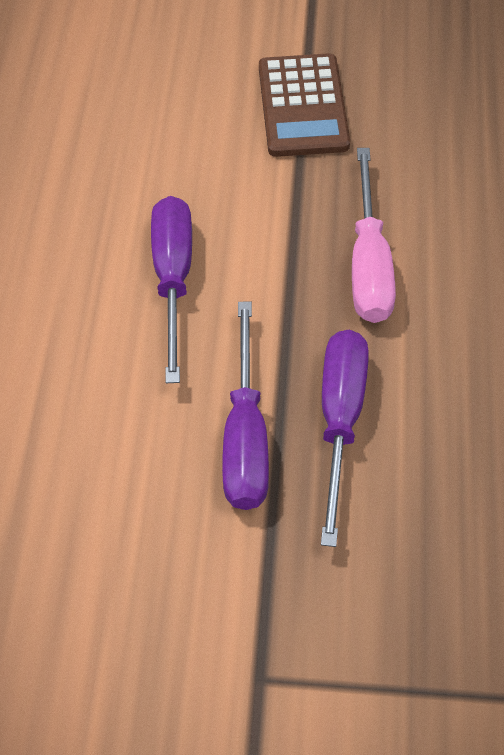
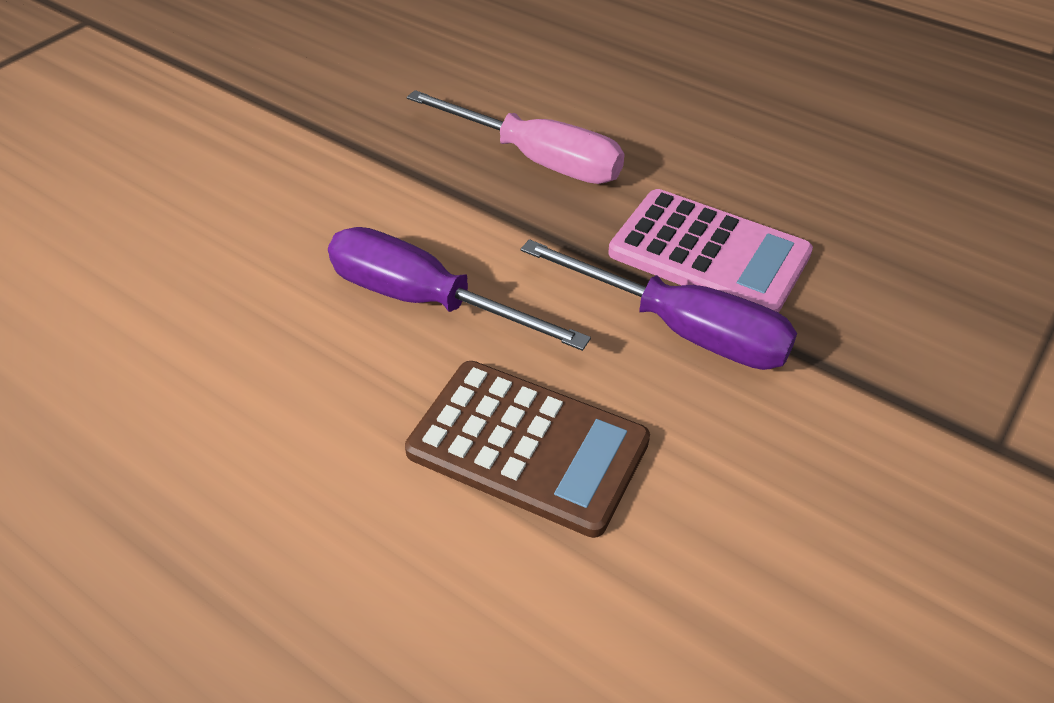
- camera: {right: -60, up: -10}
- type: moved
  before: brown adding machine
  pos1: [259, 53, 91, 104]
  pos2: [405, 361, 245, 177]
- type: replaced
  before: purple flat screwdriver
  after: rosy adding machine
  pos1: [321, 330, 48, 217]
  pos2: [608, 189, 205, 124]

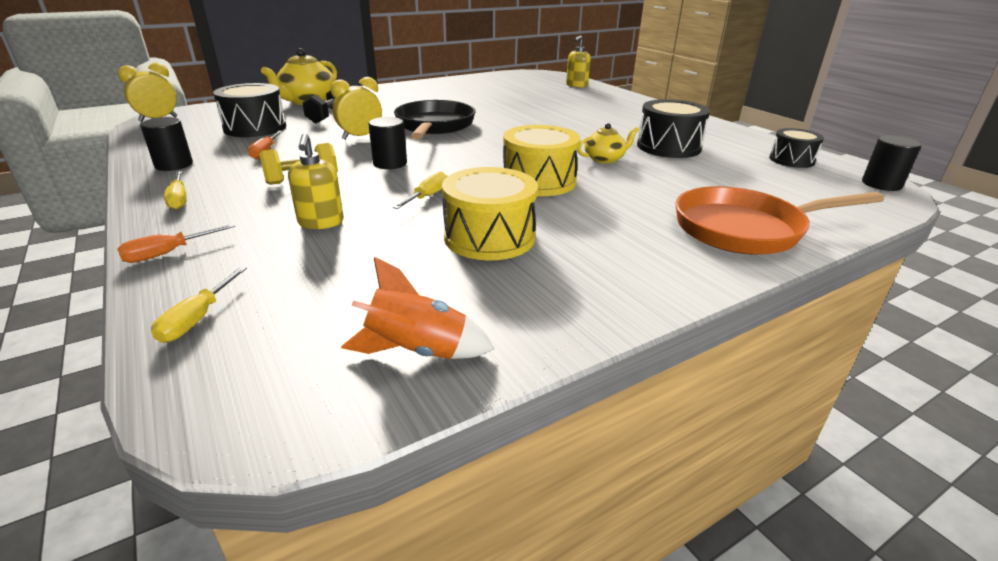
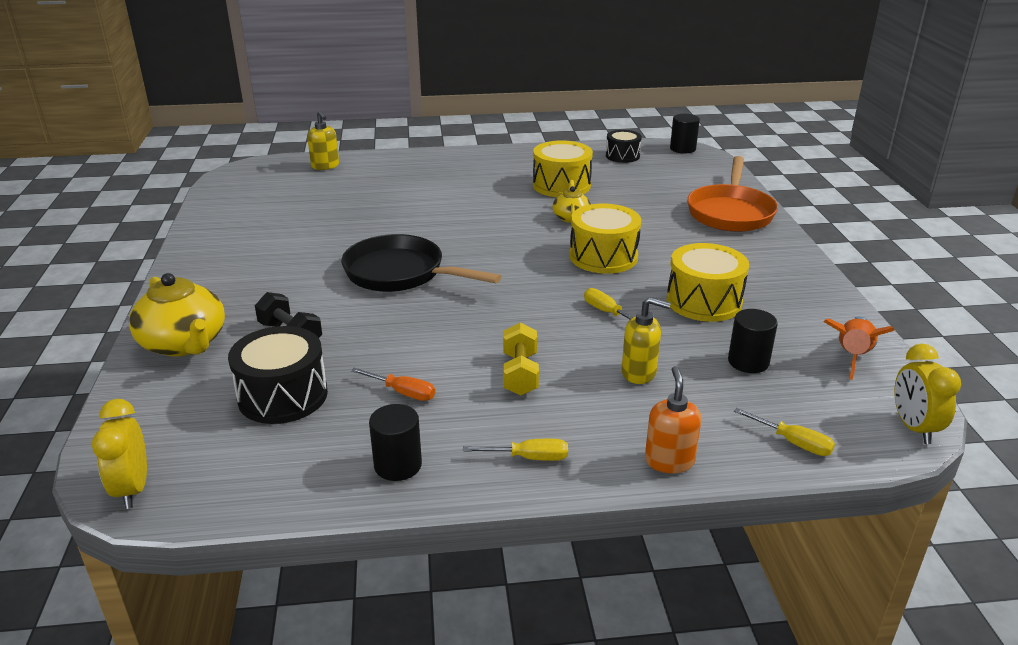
- camera: {right: -65, up: 0}
- type: moved
  before: golden clock
  pos1: [330, 77, 52, 63]
  pos2: [894, 344, 67, 100]
- type: moved
  before: black solid cylinder
  pos1: [368, 117, 39, 52]
  pos2: [728, 309, 50, 64]
- type: replaced
  before: bright orange flat screwdriver
  after: bright orange soap pump
  pos1: [117, 224, 118, 39]
  pos2: [645, 366, 56, 108]
- type: recoloured
  before: black toy drum
  after: golden toy drum
  pos1: [637, 99, 73, 59]
  pos2: [533, 141, 60, 56]

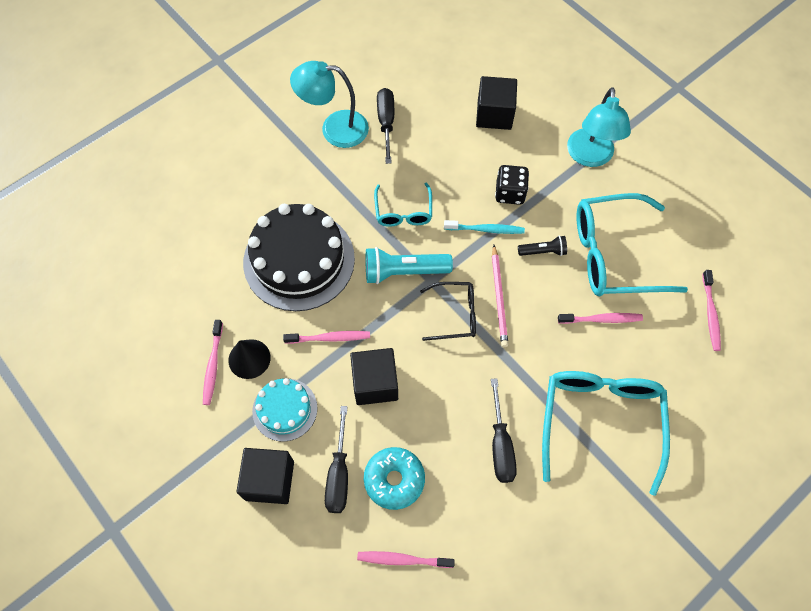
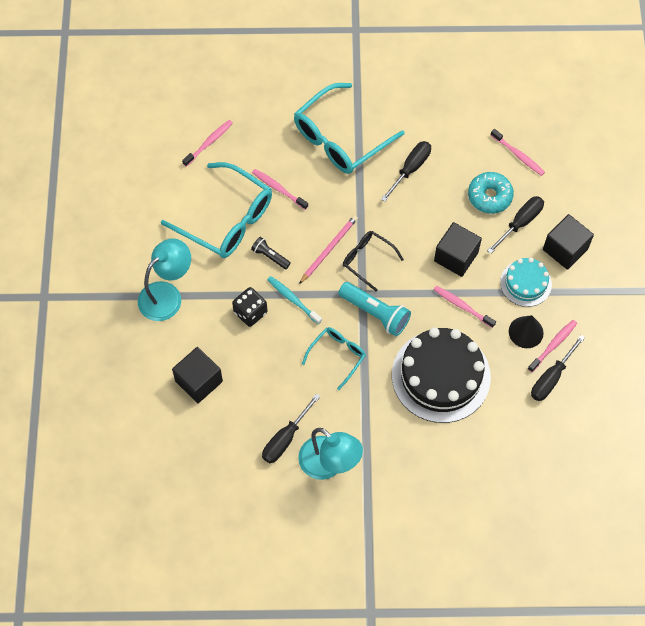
- camera: {right: -140, up: 0}
- type: added
  after: black flat screwdriver
  pos2: [531, 335, 54, 66]

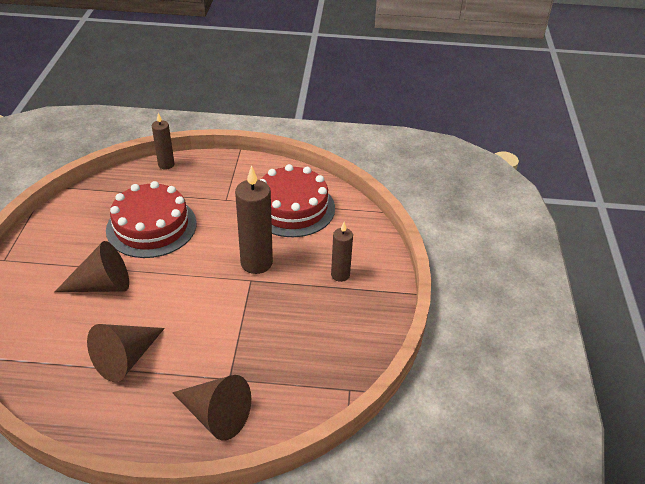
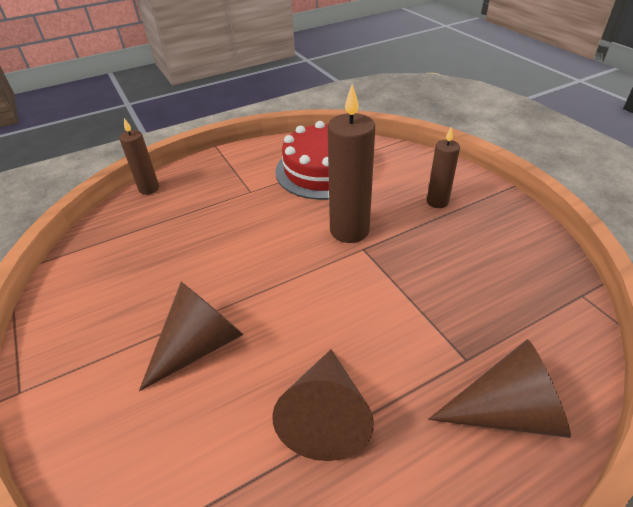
- camera: {right: -30, up: 0}
- type: removed
  before: red layer cake
  pos1: [106, 181, 91, 77]

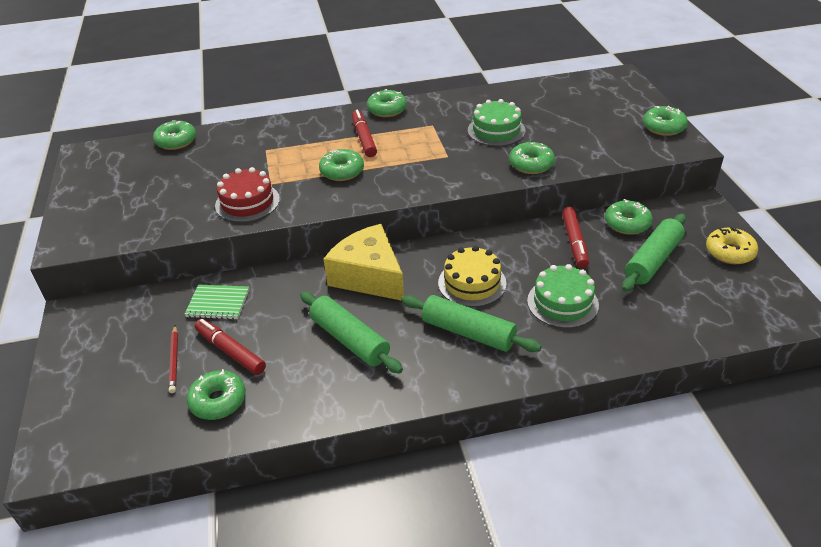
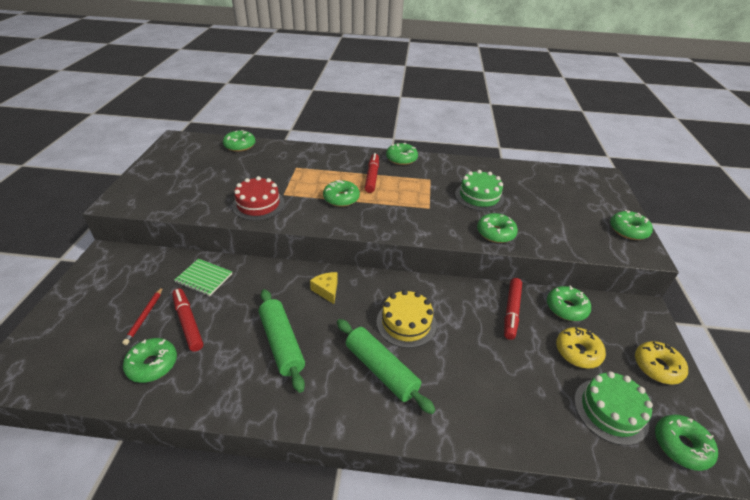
- camera: {right: 15, up: 0}
- type: added
  after: leaf-green doughnut
  pos2: [655, 414, 63, 57]
- type: moved
  before: leaf-green layer cake
  pos1: [527, 264, 72, 64]
  pos2: [574, 371, 79, 75]
- type: replaced
  before: leaf-green dough roller
  after: golden doughnut
  pos1: [622, 214, 64, 78]
  pos2: [556, 327, 50, 42]
- type: resized
  before: golden cheese
  pos1: [324, 224, 80, 76]
  pos2: [310, 272, 28, 32]
  scale: 0.46

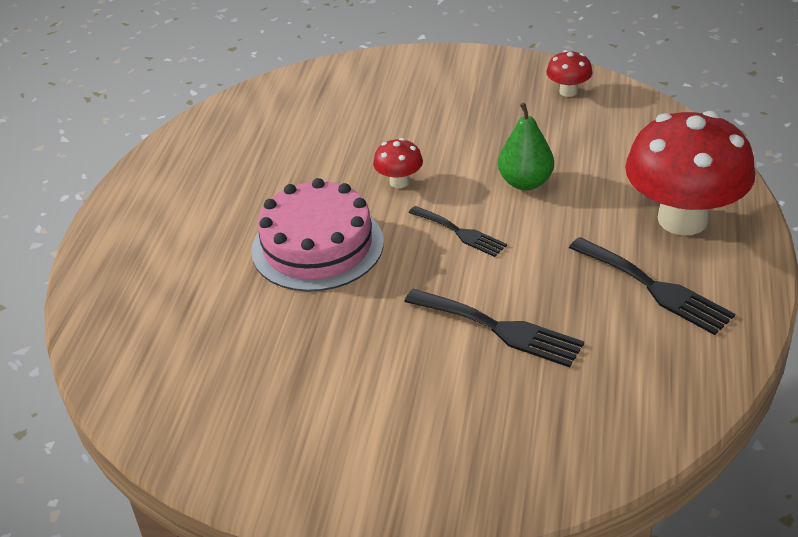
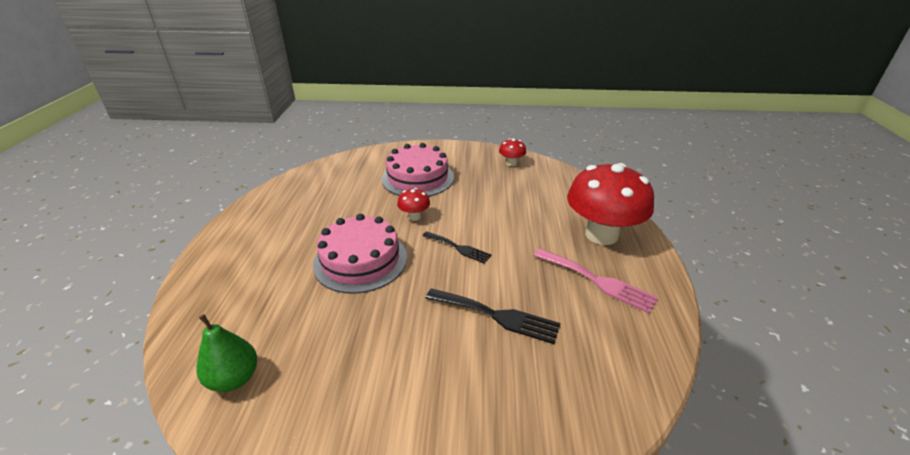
- camera: {right: -10, up: -5}
- type: added
  after: rosy layer cake
  pos2: [382, 143, 72, 54]
- type: moved
  before: leaf-green toy pear
  pos1: [498, 103, 56, 87]
  pos2: [196, 314, 61, 78]
- type: recoloured
  before: black dinner fork
  after: rosy dinner fork
  pos1: [569, 237, 166, 98]
  pos2: [534, 248, 124, 66]

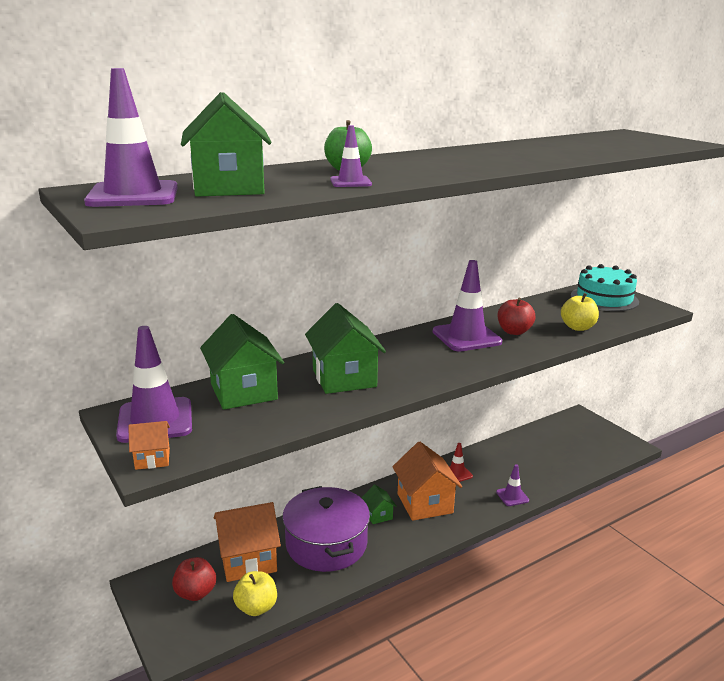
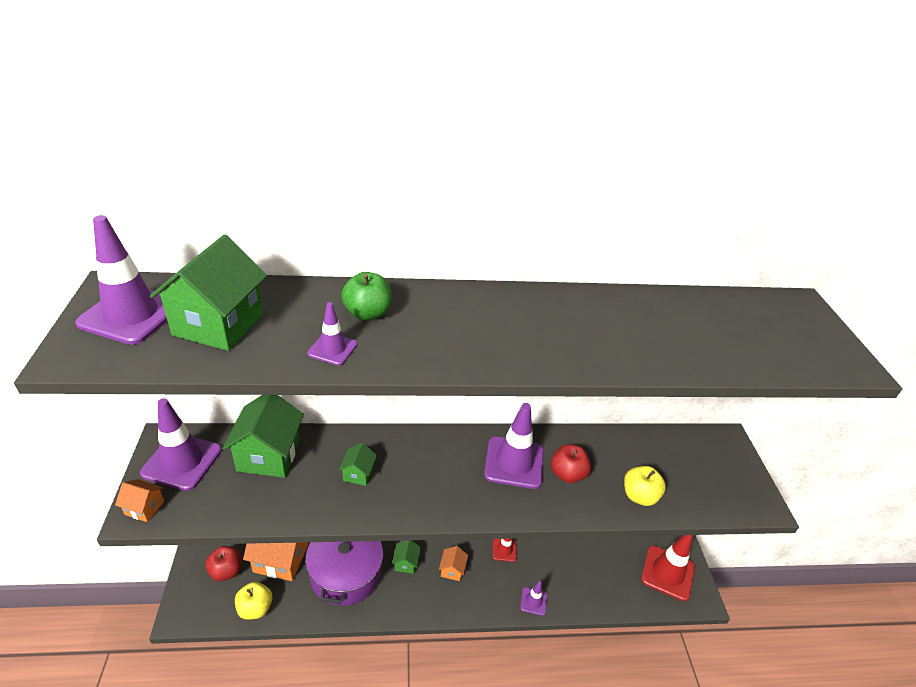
- camera: {right: 25, up: 15}
- type: removed
  before: aqua layer cake
  pos1: [571, 264, 68, 47]
- type: added
  after: red road cone
  pos2: [641, 535, 54, 66]
- type: resized
  before: leaf-green cottage
  pos1: [305, 303, 81, 91]
  pos2: [339, 443, 38, 43]
  scale: 0.49
- type: resized
  before: bright orange cottage
  pos1: [392, 442, 70, 79]
  pos2: [439, 546, 29, 35]
  scale: 0.49

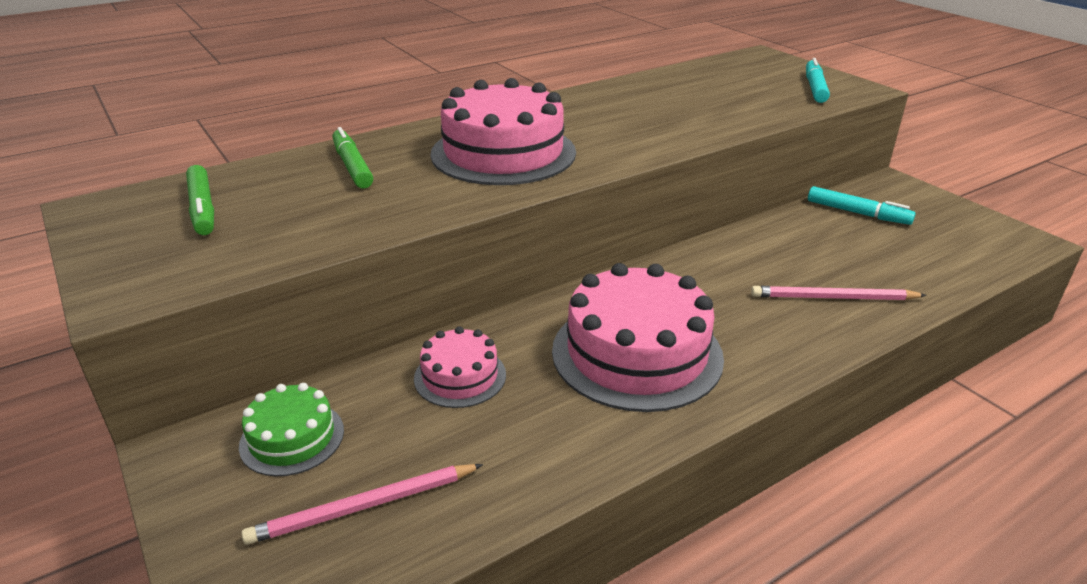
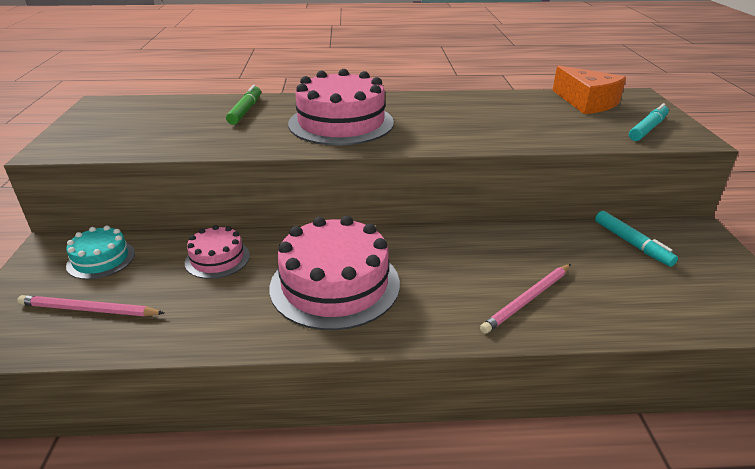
- camera: {right: 30, up: 0}
- type: removed
  before: leaf-green marker
  pos1: [186, 165, 28, 70]
- type: added
  after: bright orange cheese
  pos2: [552, 66, 74, 48]
- type: recoloured
  before: leaf-green layer cake
  after: aqua layer cake
  pos1: [239, 383, 105, 93]
  pos2: [66, 225, 69, 54]
- type: turned
  before: rosy wooden pencil
  pos1: [751, 286, 176, 14]
  pos2: [480, 264, 91, 70]
  turn: -75

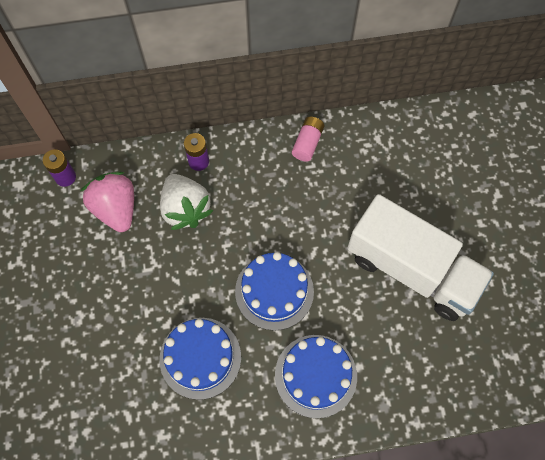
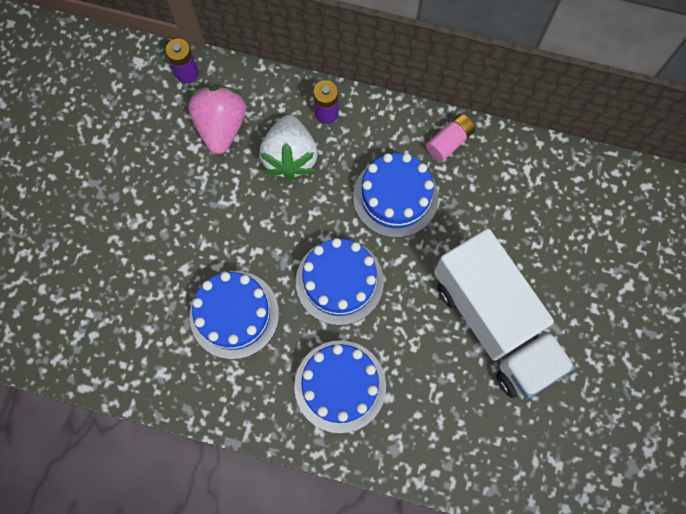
- camera: {right: 25, up: 5}
- type: added
  after: royal blue layer cake
  pos2: [353, 153, 85, 85]

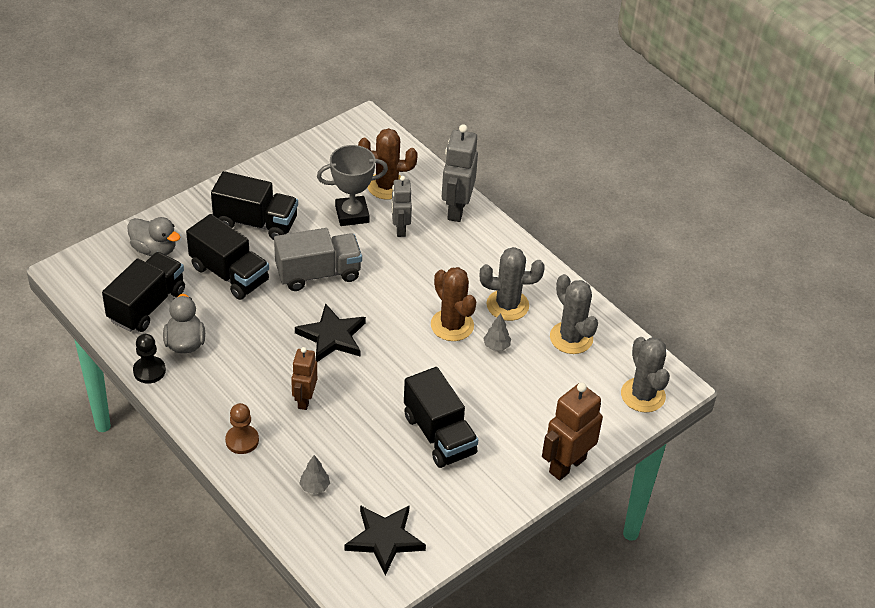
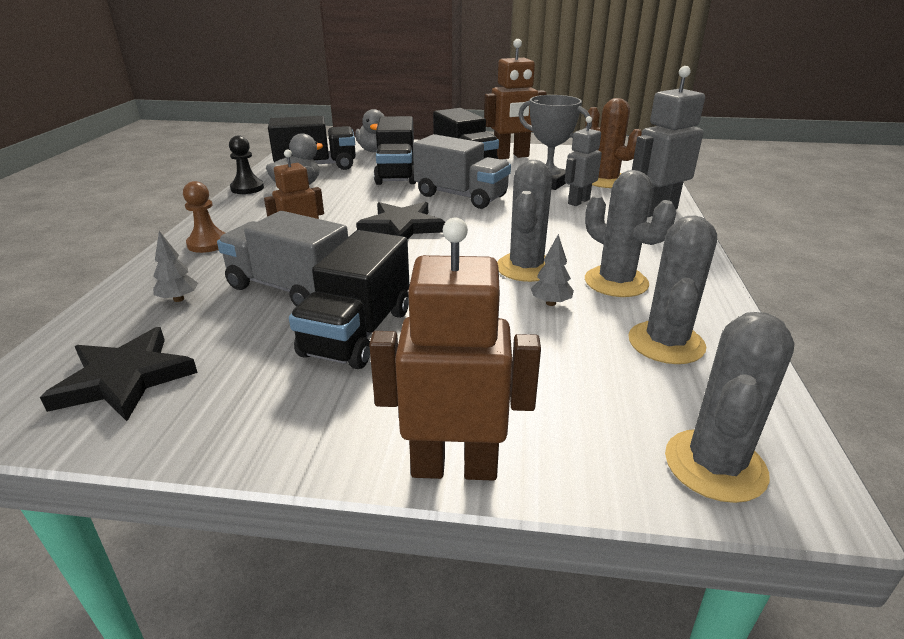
- camera: {right: 50, up: -15}
- type: added
  after: gray toy truck
  pos2: [217, 211, 131, 95]
- type: added
  after: brown robot
  pos2: [484, 39, 63, 120]
- type: recoloured
  before: brown prickly plant
  after: gray prickly plant
  pos1: [431, 267, 45, 74]
  pos2: [497, 160, 55, 122]

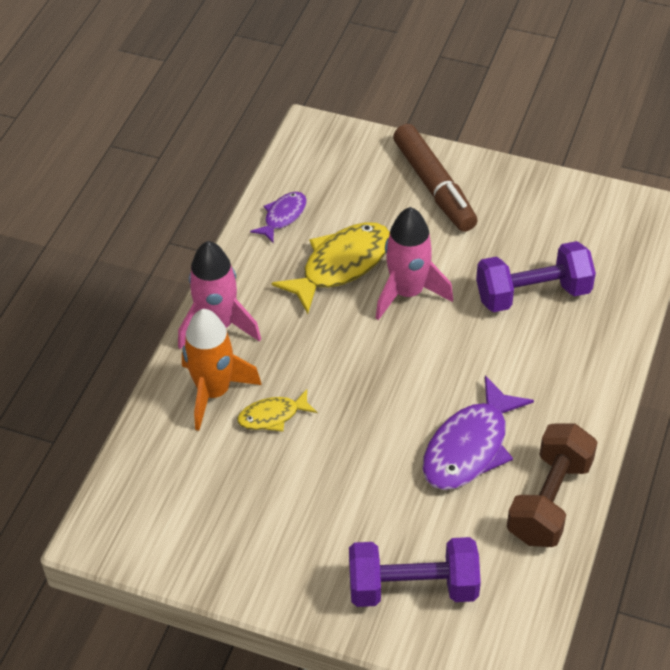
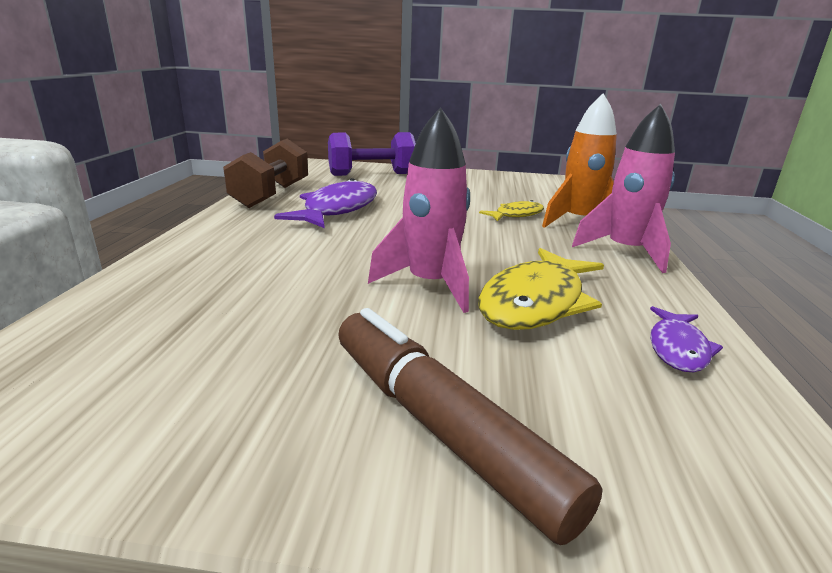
- camera: {right: 165, up: -25}
- type: removed
  before: purple hand weight
  pos1: [476, 241, 120, 71]

